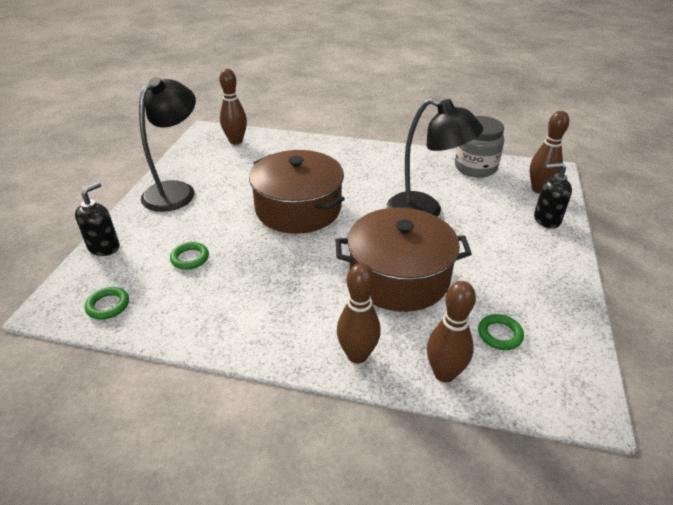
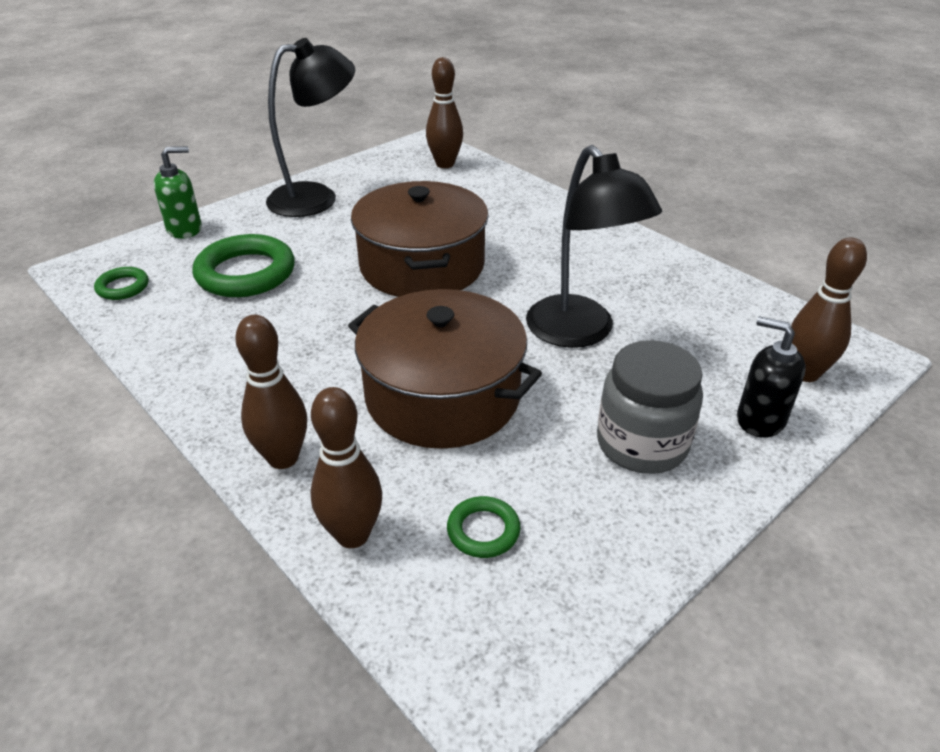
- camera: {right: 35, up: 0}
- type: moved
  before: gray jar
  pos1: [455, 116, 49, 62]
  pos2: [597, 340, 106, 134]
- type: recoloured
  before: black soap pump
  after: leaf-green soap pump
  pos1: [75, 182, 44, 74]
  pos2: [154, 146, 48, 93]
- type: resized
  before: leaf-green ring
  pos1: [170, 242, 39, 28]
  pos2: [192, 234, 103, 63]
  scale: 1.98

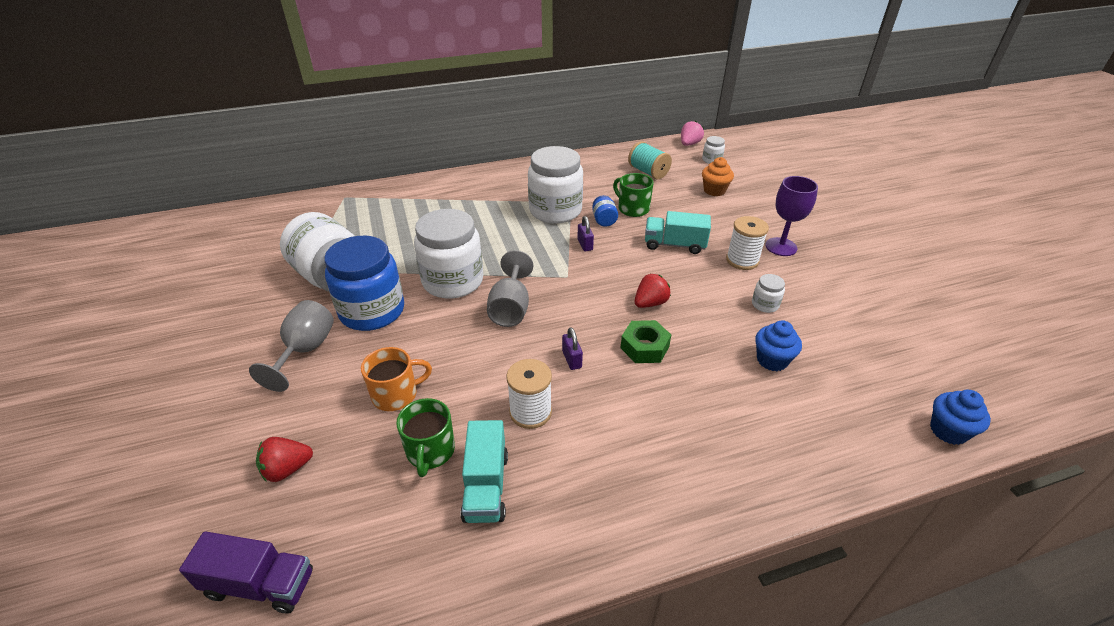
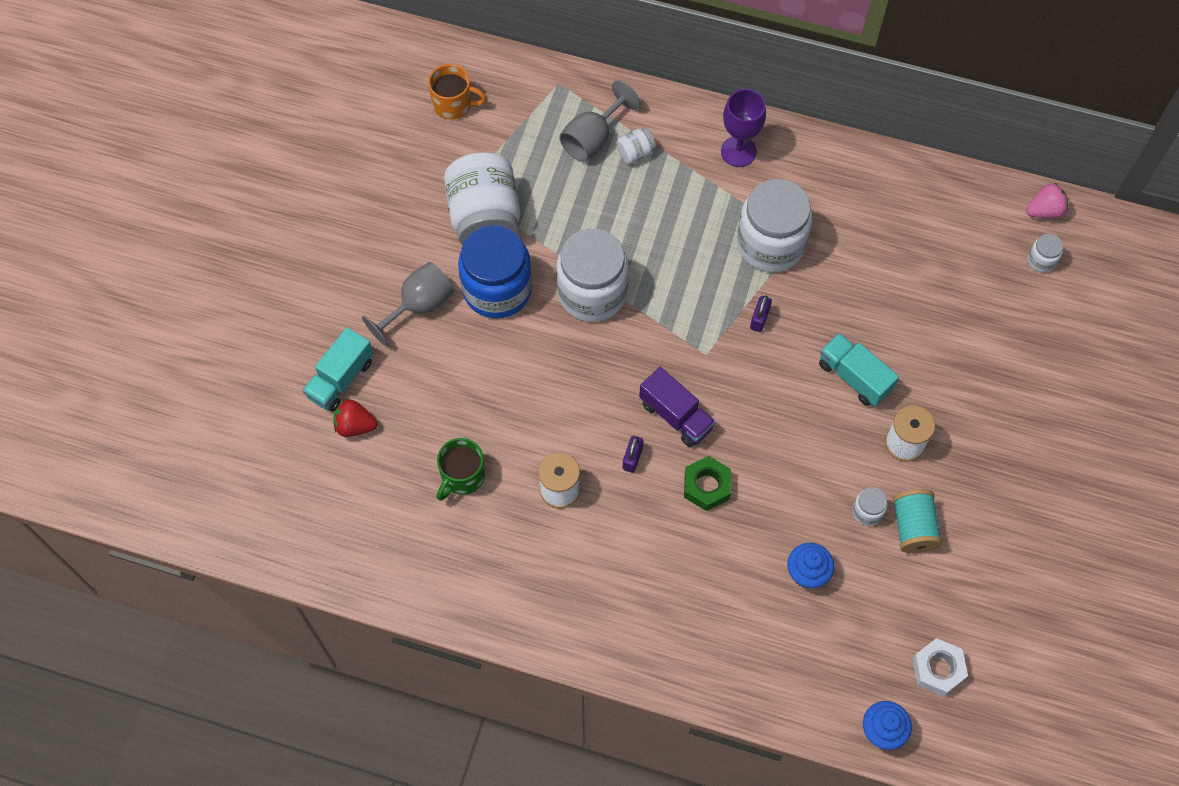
- camera: {right: 35, up: 25}
- type: removed
  before: royal blue jar
  pos1: [592, 195, 26, 32]
- type: removed
  before: leaf-green mug
  pos1: [613, 173, 41, 44]
- type: removed
  before: red strawberry
  pos1: [635, 274, 36, 34]
- type: removed
  before: bright orange muffin
  pos1: [702, 157, 32, 39]
- type: added
  after: white jar
  pos2: [616, 127, 40, 37]
- type: added
  after: white hexagon nut
  pos2: [912, 638, 56, 58]
- type: moved
  before: purple toy truck
  pos1: [179, 531, 134, 83]
  pos2: [639, 367, 77, 80]
- type: moved
  before: bright orange mug
  pos1: [361, 347, 71, 64]
  pos2: [428, 64, 59, 56]
- type: moved
  before: aqua toy truck
  pos1: [461, 420, 47, 103]
  pos2: [303, 327, 70, 85]
- type: moved
  before: gray goblet
  pos1: [487, 250, 46, 77]
  pos2: [559, 80, 82, 82]
- type: moved
  before: aqua bobbin
  pos1: [628, 141, 44, 38]
  pos2: [893, 489, 49, 64]
- type: moved
  before: purple goblet
  pos1: [765, 176, 53, 80]
  pos2: [721, 89, 45, 78]

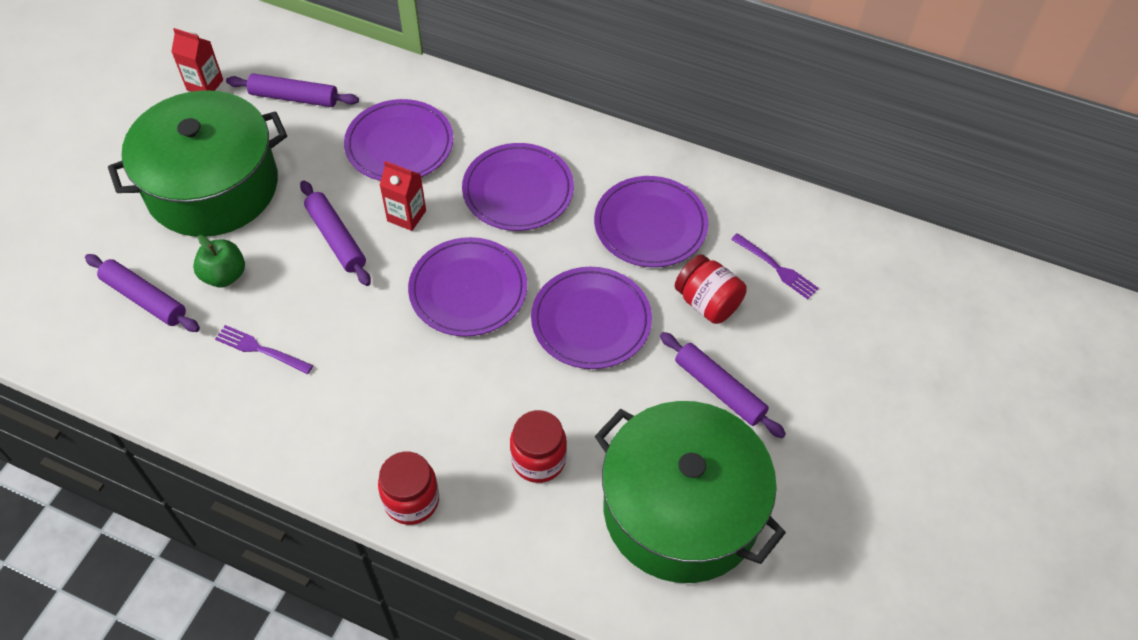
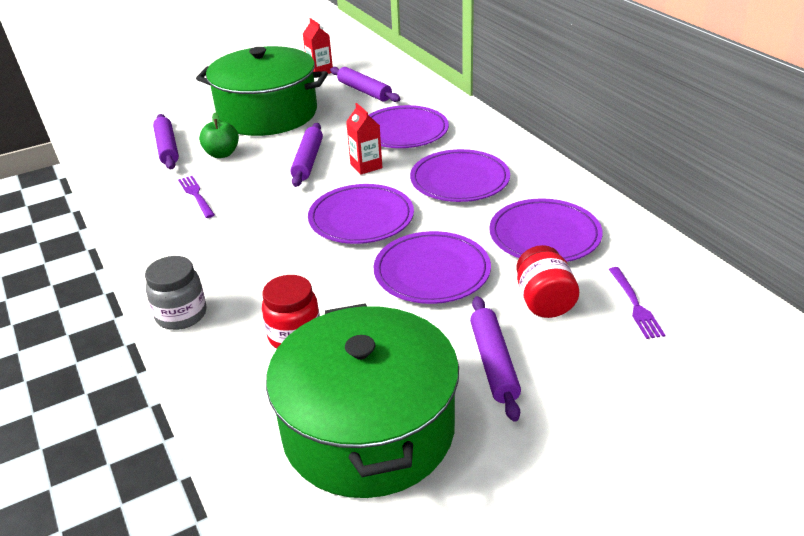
- camera: {right: 40, up: -20}
- type: recoloured
  before: red jar
  after: gray jar
  pos1: [378, 451, 61, 74]
  pos2: [145, 256, 61, 74]

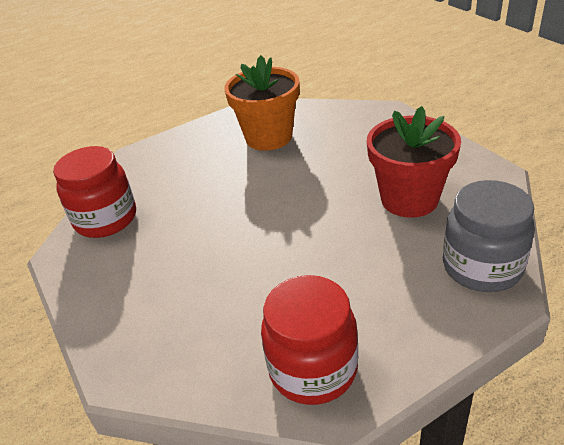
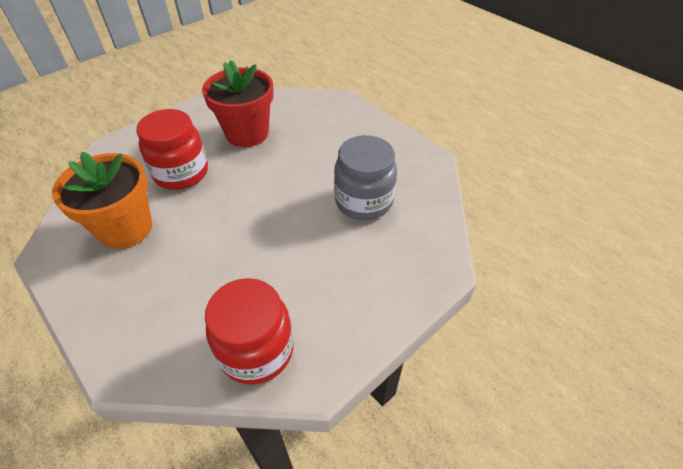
- camera: {right: -105, up: 10}
- type: moved
  before: red jar
  pos1: [261, 275, 97, 130]
  pos2: [136, 109, 72, 81]
- type: moved
  before: gray jar
  pos1: [443, 180, 92, 112]
  pos2: [334, 135, 63, 85]

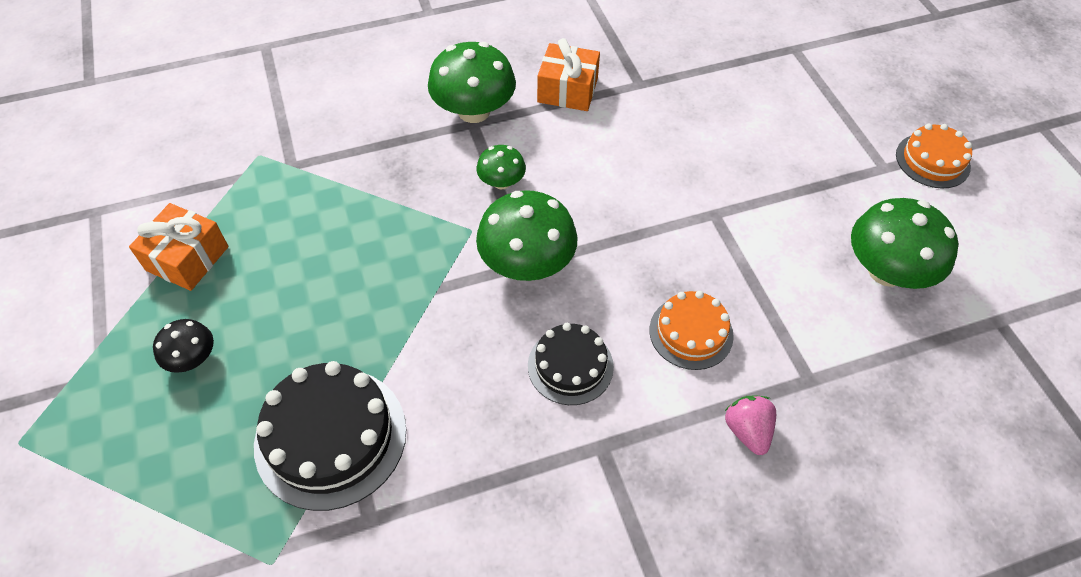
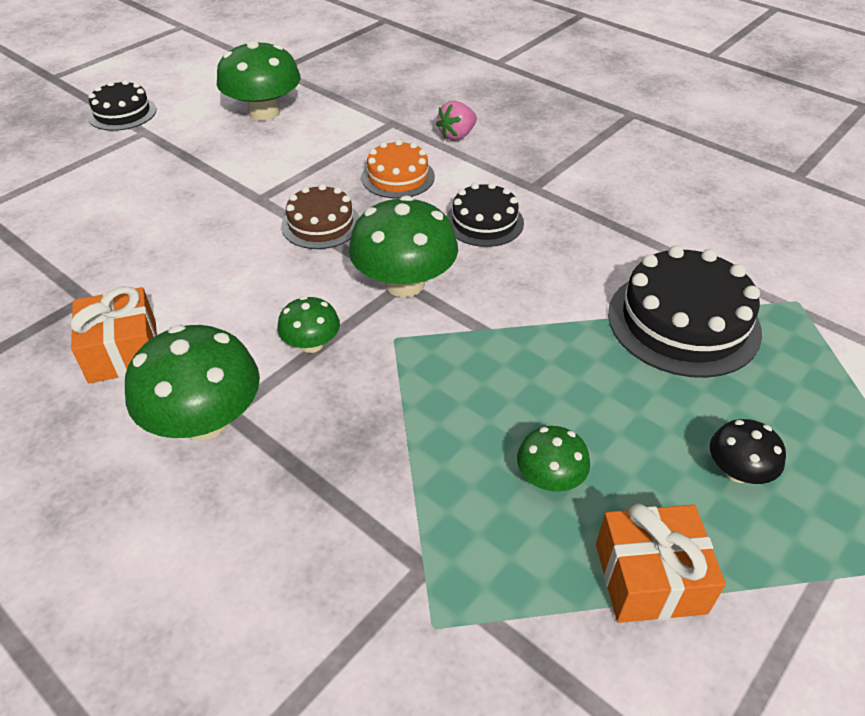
- camera: {right: -120, up: -10}
- type: added
  after: brown layer cake
  pos2: [281, 184, 78, 65]
- type: added
  after: leaf-green mushroom
  pos2: [517, 426, 73, 66]
- type: recoloured
  before: bright orange layer cake
  after: black layer cake
  pos1: [896, 123, 76, 65]
  pos2: [88, 80, 68, 51]

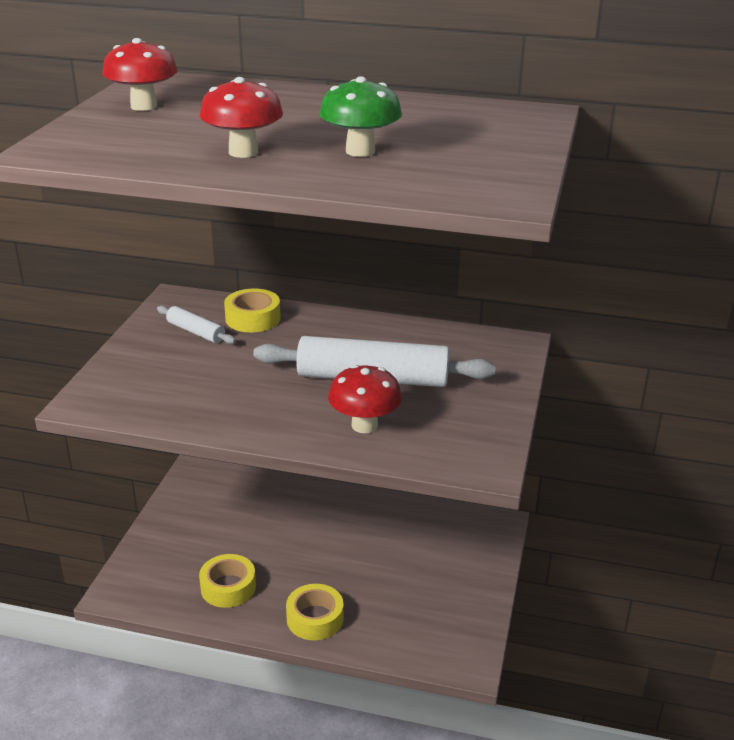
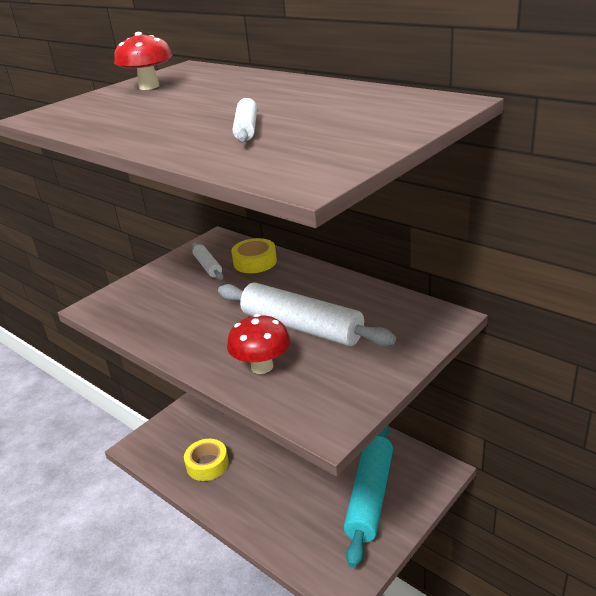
- camera: {right: 30, up: 0}
- type: removed
  before: red mushroom
  pos1: [200, 77, 83, 81]
- type: removed
  before: golden tape
  pos1: [286, 584, 58, 56]
- type: added
  after: aqua dough roller
  pos2: [344, 425, 49, 143]
- type: replaced
  before: leaf-green mushroom
  after: white dough roller
  pos1: [319, 76, 83, 81]
  pos2: [233, 98, 24, 45]

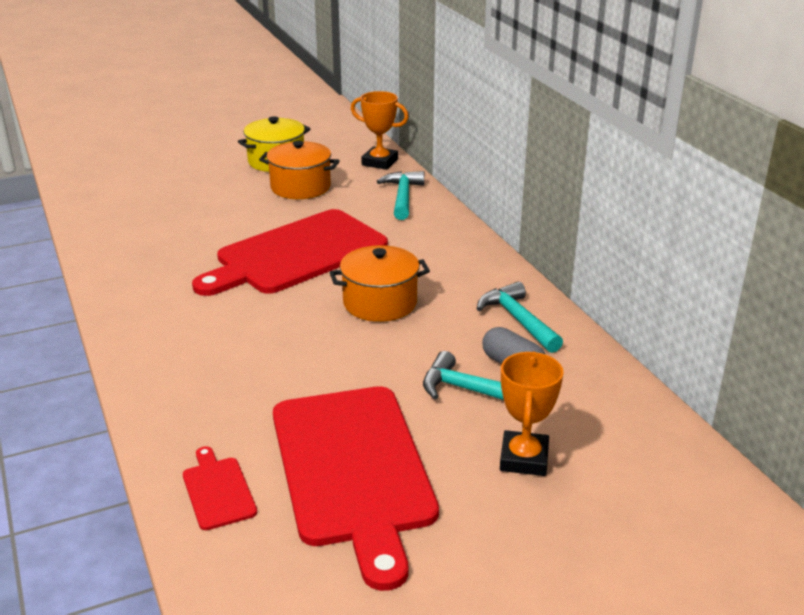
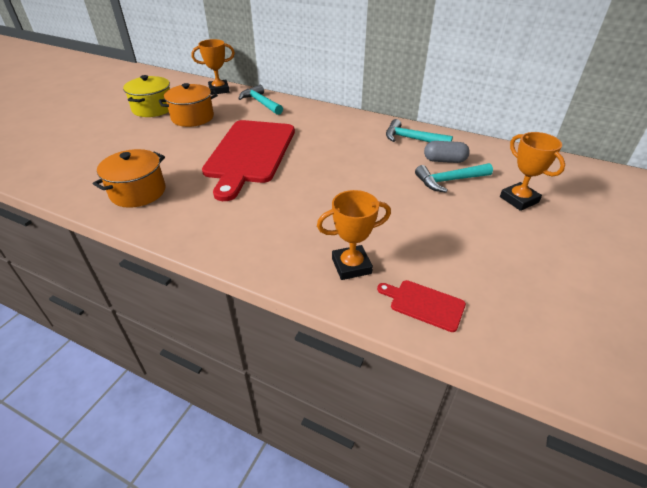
- camera: {right: -40, up: 10}
- type: removed
  before: red bread board
  pos1: [273, 386, 166, 205]
- type: added
  after: bright orange prize cup
  pos2: [317, 190, 74, 90]
- type: moved
  before: bright orange stockpot
  pos1: [330, 245, 100, 77]
  pos2: [93, 149, 72, 59]

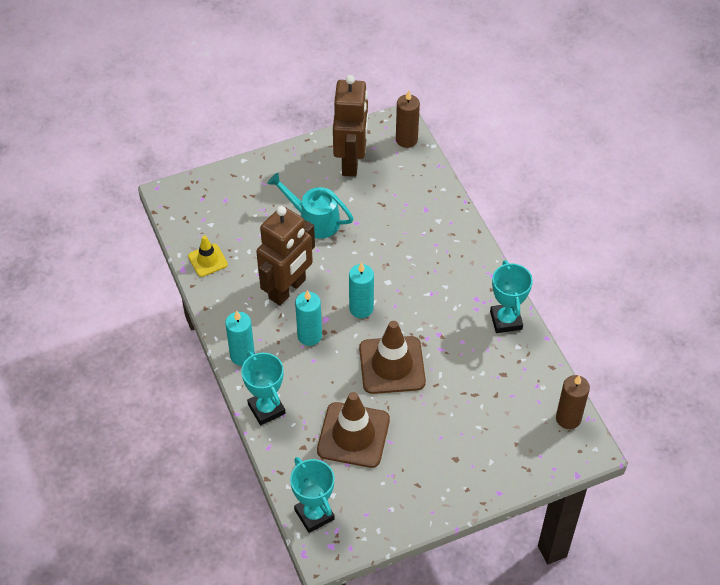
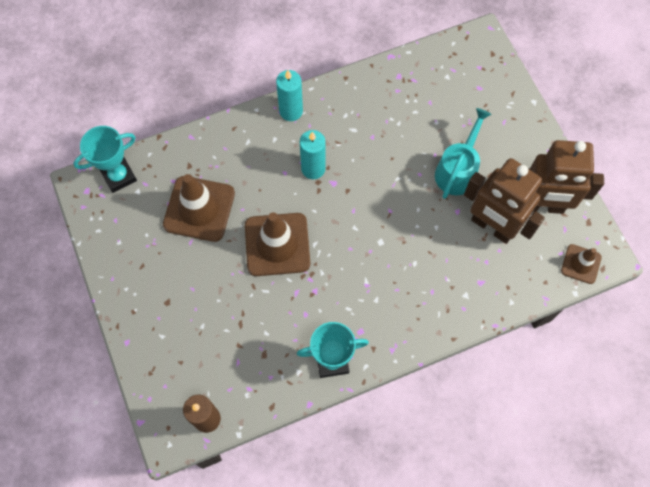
- camera: {right: 90, up: 15}
- type: removed
  before: golden road cone
  pos1: [188, 236, 40, 41]
- type: removed
  before: aqua prize cup
  pos1: [241, 351, 44, 74]
- type: removed
  before: aqua candle
  pos1: [349, 262, 25, 56]
- type: moved
  before: brown robot
  pos1: [256, 206, 59, 100]
  pos2: [464, 158, 81, 86]
- type: replaced
  before: brown candle
  after: brown road cone
  pos1: [396, 90, 24, 58]
  pos2: [561, 244, 41, 40]

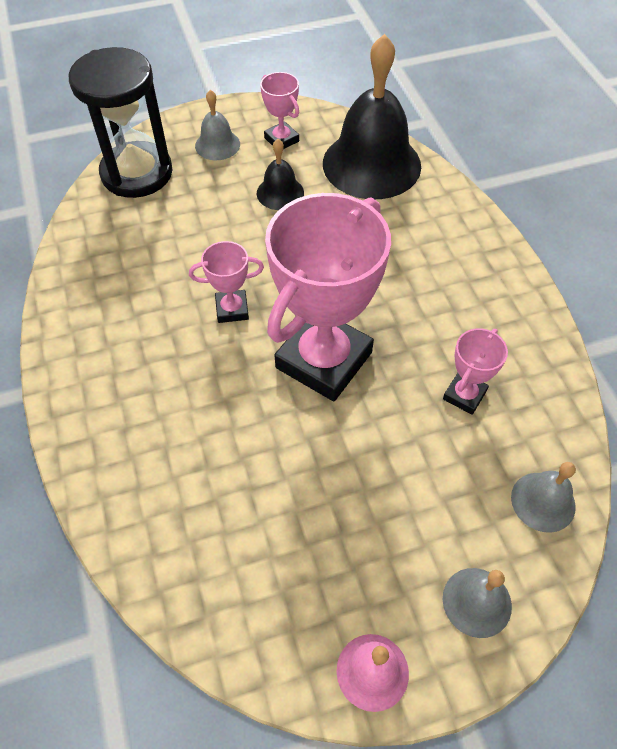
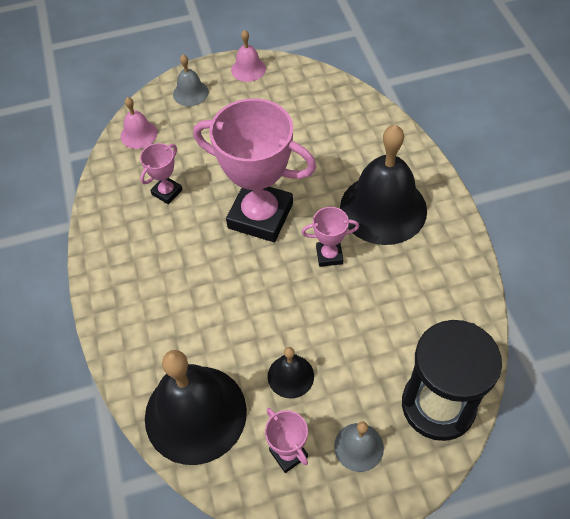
- camera: {right: -175, up: 0}
- type: added
  after: black school bell
  pos2: [340, 125, 87, 120]
- type: recoloured
  before: gray school bell
  after: rosy school bell
  pos1: [511, 462, 65, 71]
  pos2: [121, 97, 37, 52]
- type: turned
  before: rosy prize cup
  pos1: [265, 193, 126, 208]
  pos2: [193, 98, 124, 144]
  turn: 75

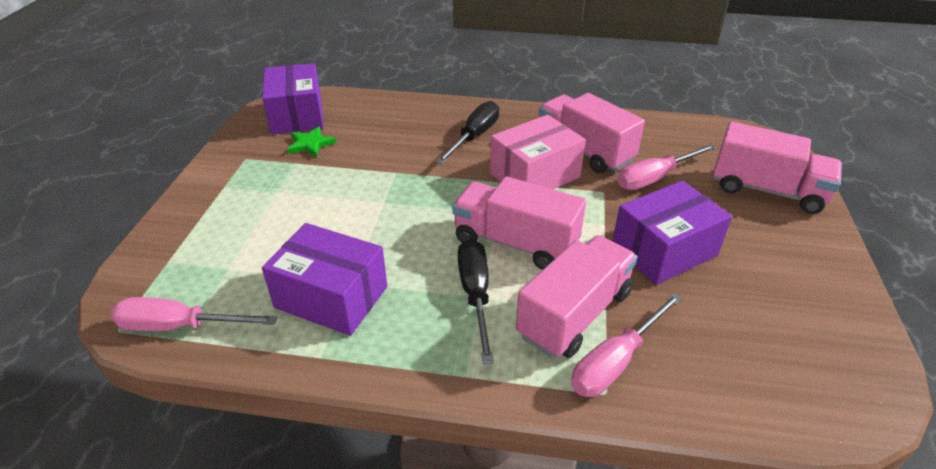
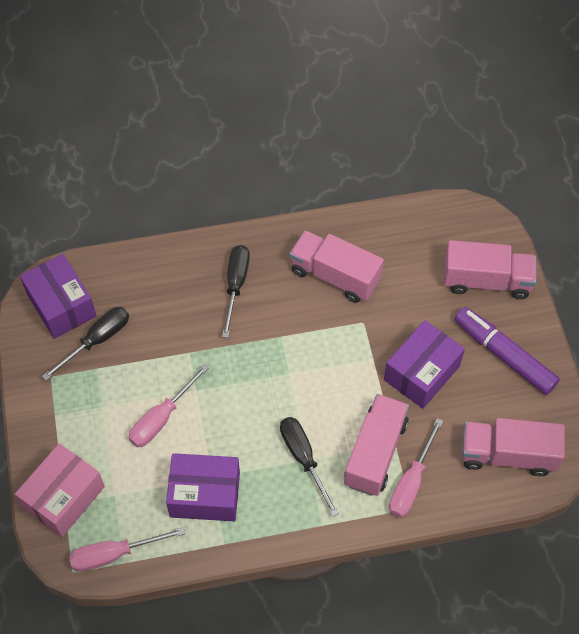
- camera: {right: -20, up: 20}
- type: added
  after: purple marker
  pos2: [454, 307, 106, 88]
- type: moved
  before: rosy toy truck
  pos1: [452, 176, 134, 94]
  pos2: [462, 418, 103, 58]
- type: moved
  before: rosy parcel
  pos1: [490, 115, 96, 74]
  pos2: [15, 443, 90, 94]
- type: moved
  before: rosy flat screwdriver
  pos1: [618, 144, 99, 46]
  pos2: [129, 364, 80, 83]
- type: replaced
  before: leaf-green star shape
  after: black flat screwdriver
  pos1: [287, 127, 49, 30]
  pos2: [42, 307, 87, 73]

